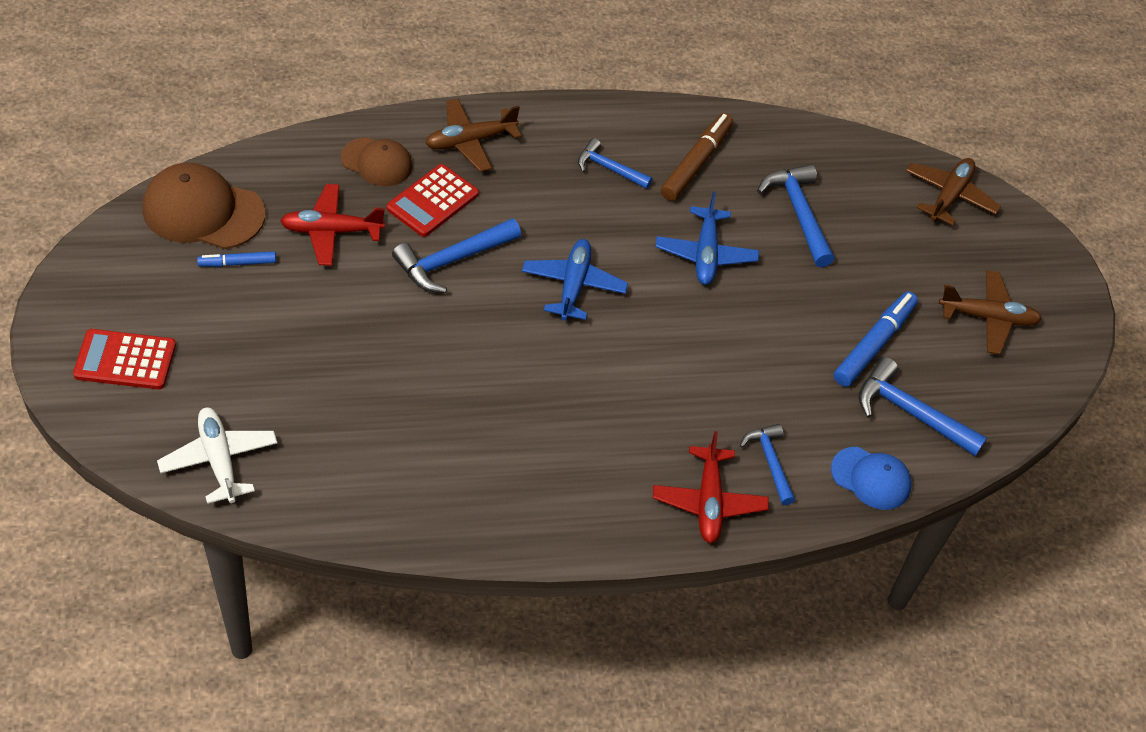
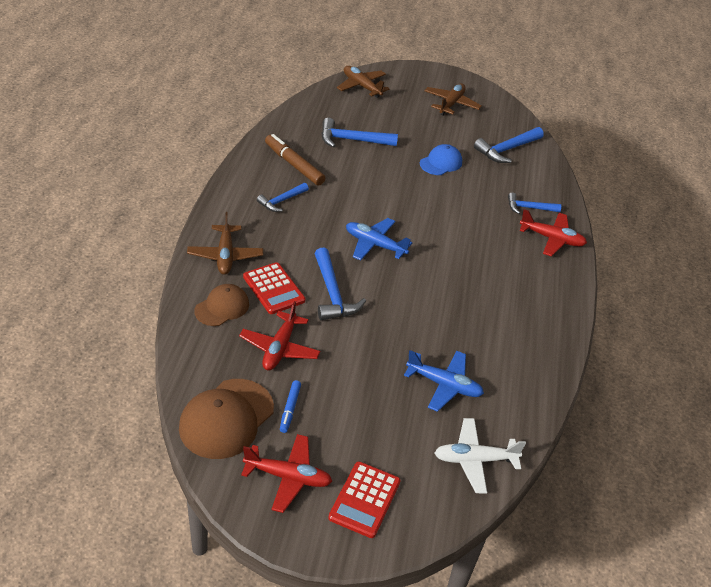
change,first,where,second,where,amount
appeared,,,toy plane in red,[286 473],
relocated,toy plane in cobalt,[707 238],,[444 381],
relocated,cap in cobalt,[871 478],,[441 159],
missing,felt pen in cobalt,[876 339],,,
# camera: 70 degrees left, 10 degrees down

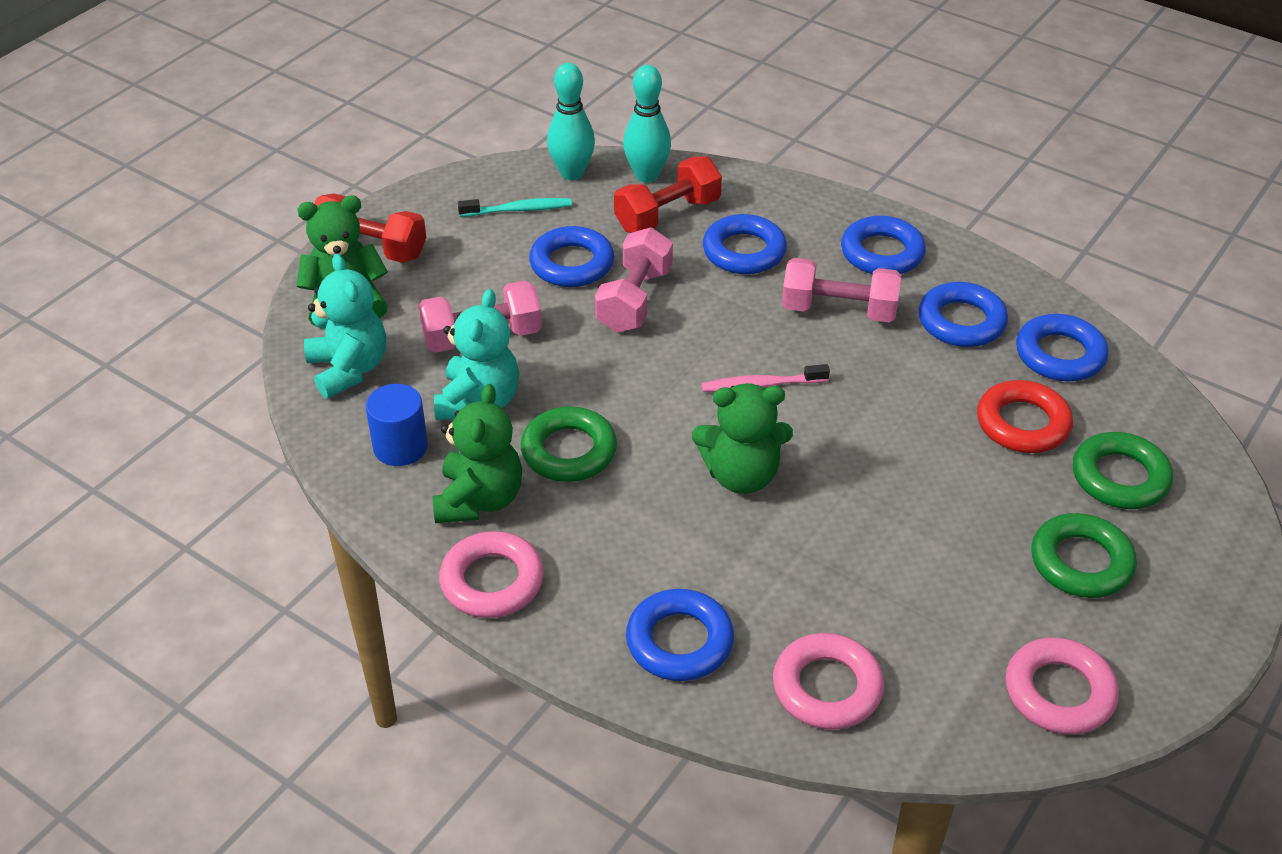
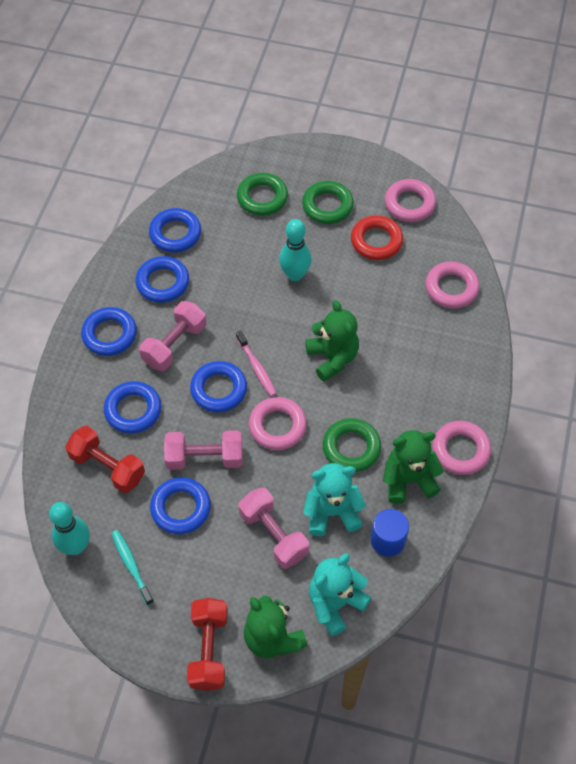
change,first,where,second,where,amount
spun,dumbbell in pink,[841 290],,[172 336],45 degrees clockwise
relocated,ring in cobalt,[680 635],,[218 387],
appeared,,,ring in pink,[278 423],
relocated,bowling pin in turquoise,[647 123],,[295 250],
relocated,ring in red,[1025 416],,[377 237],
# camera: 110 degrees left, 15 degrees up

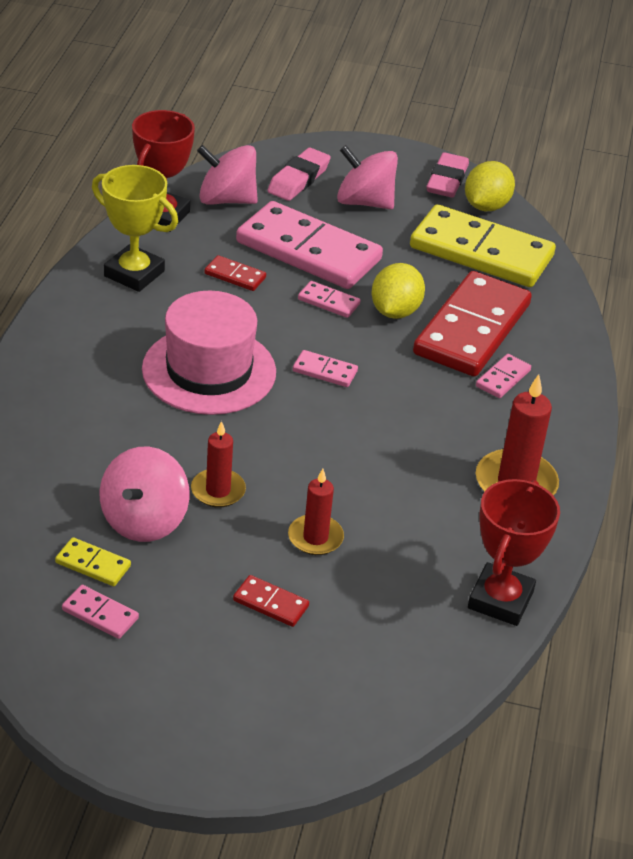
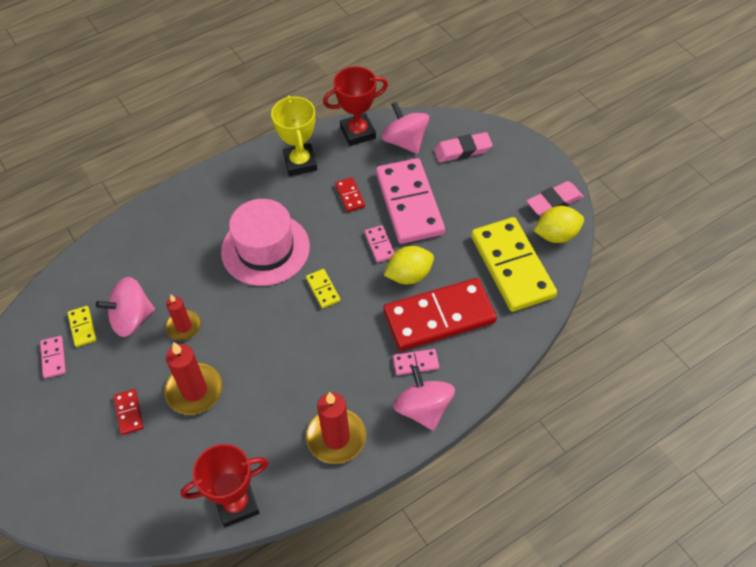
change,first,where,second,where,amount
size,wax candle in red,[316 512],,[193 378],x1.56
colour,domino tile in pink,[325 368],domino tile in yellow,[323 289],
relocated,toy top in pink,[367 177],,[424 398],
# camera: 50 degrees right, 15 degrees up

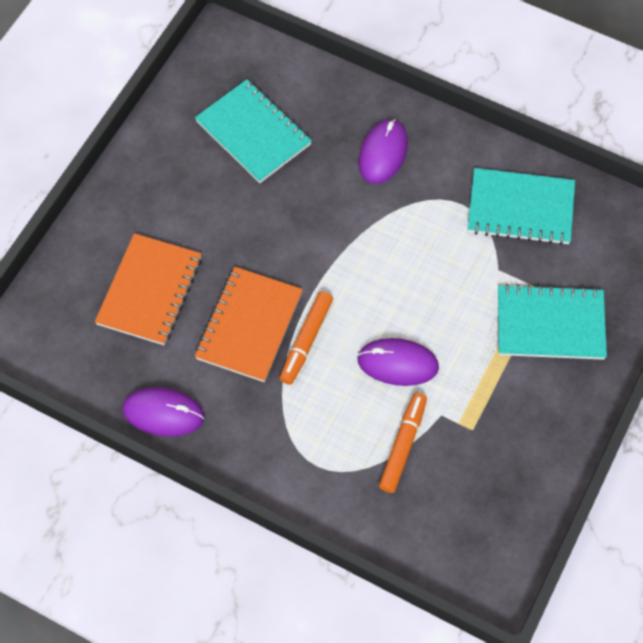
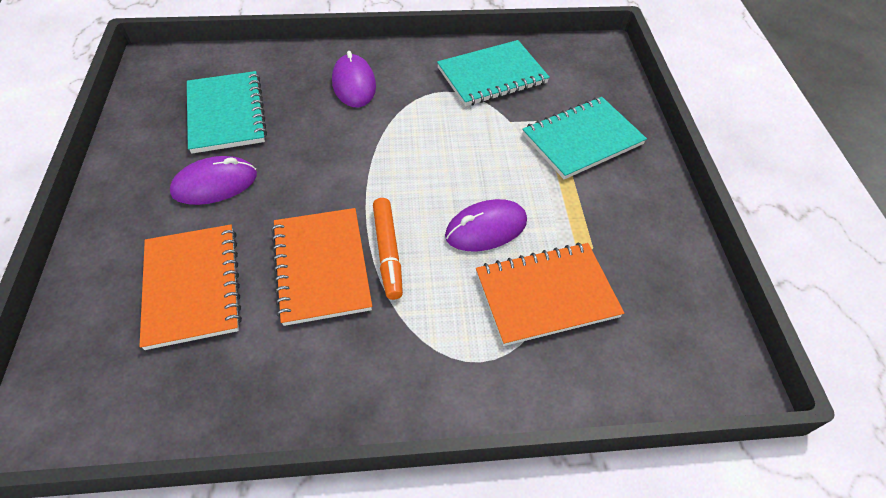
change,first,where,second,where,amount
relocated,PC mouse in violet,[163 412],,[213 180],
spun,notepad in turquoise,[253 131],,[227 112],60 degrees clockwise
exchanged,felt pen in bright orange,[403 443],notepad in bright orange,[550 294],
# camera: 35 degrees left, 10 degrees down

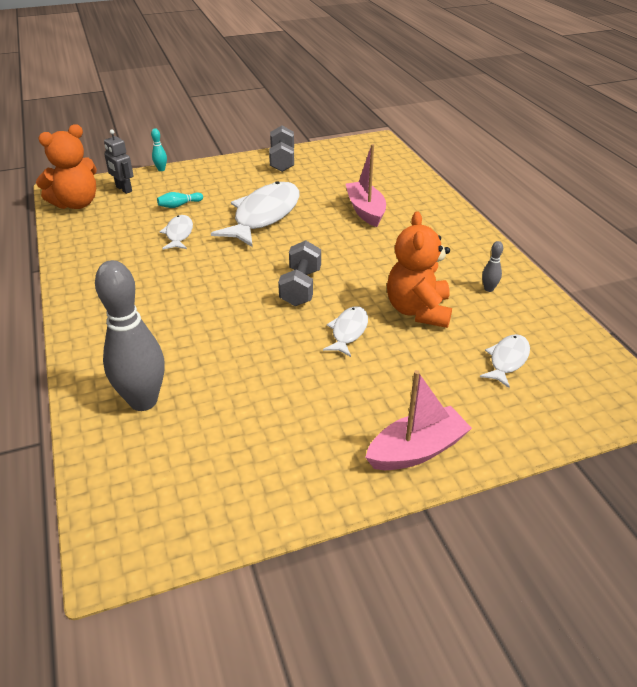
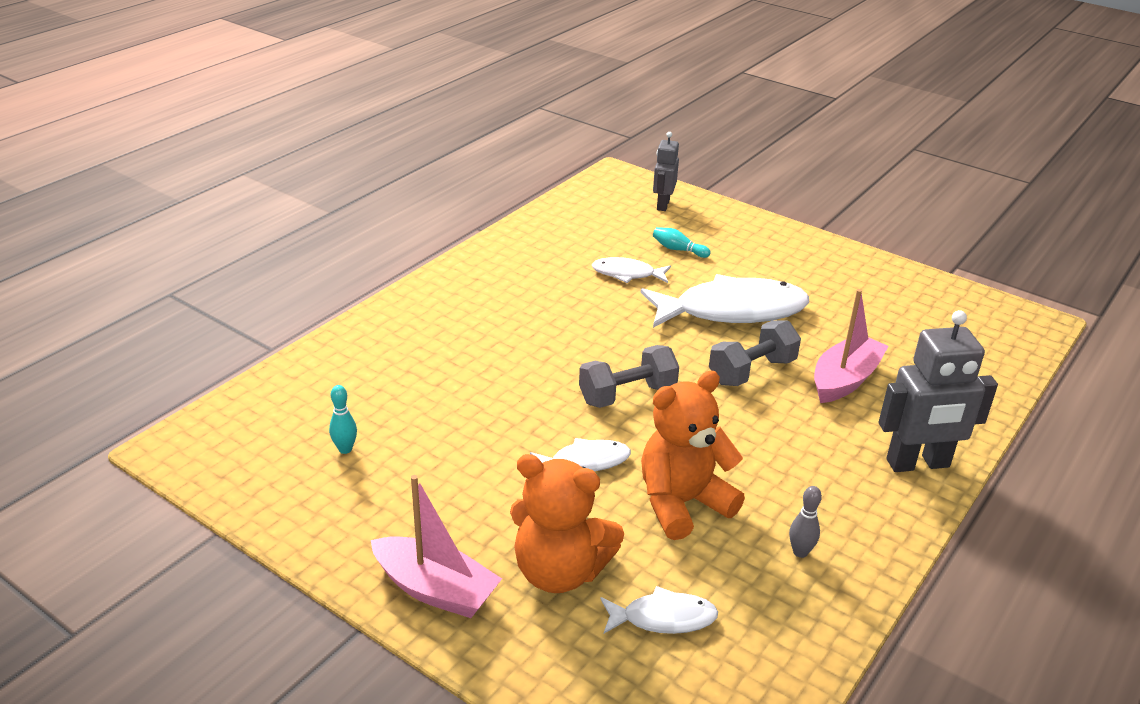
change,first,where,second,where,amount
relocated,bowling pin in turquoise,[159 149],,[343 419],
relocated,stuffed bear in bright orange,[66 166],,[567 523],
spun,fish in pure white,[176 232],,[631 270],135 degrees counterclockwise
relocated,dumbbell in ash-grey,[281 148],,[755 353],
appeared,,,robot in ash-grey,[938 391],
missing,bowling pin in ash-grey,[129 335],,,
# camera: 55 degrees right, 5 degrees down

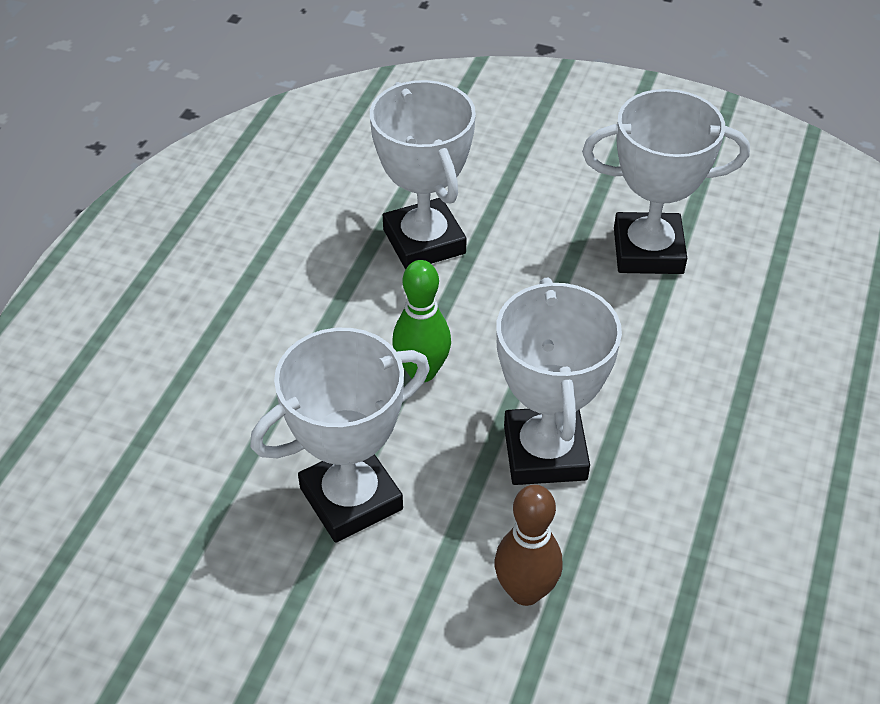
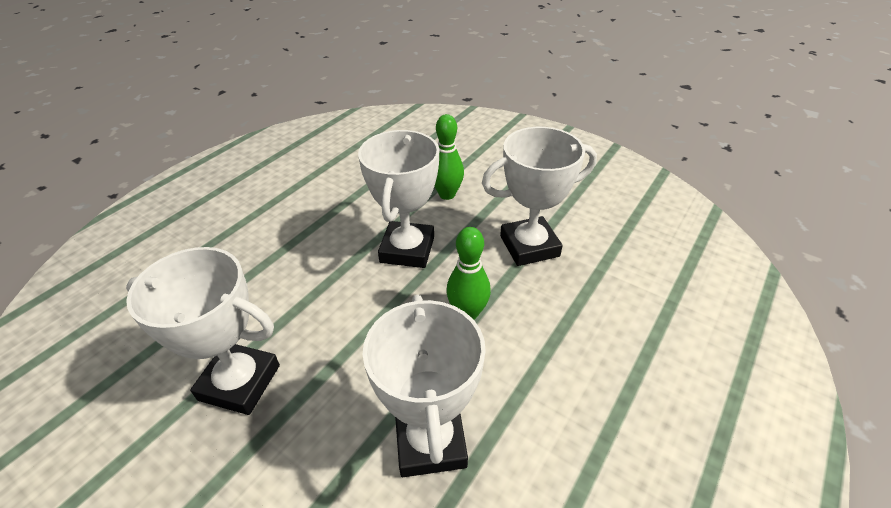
change,first,where,second,where,amount
colour,bowling pin in russet,[529 545],bowling pin in green,[449 157],
# camera: 165 degrees left, 5 degrees down

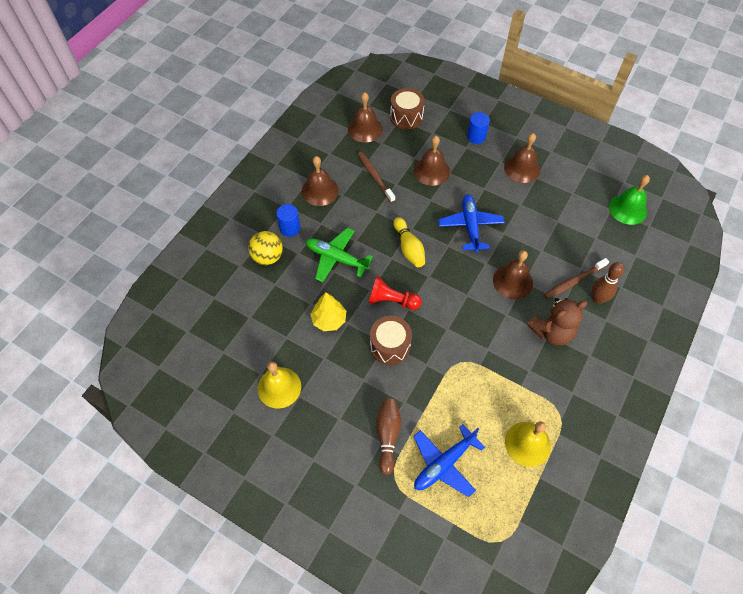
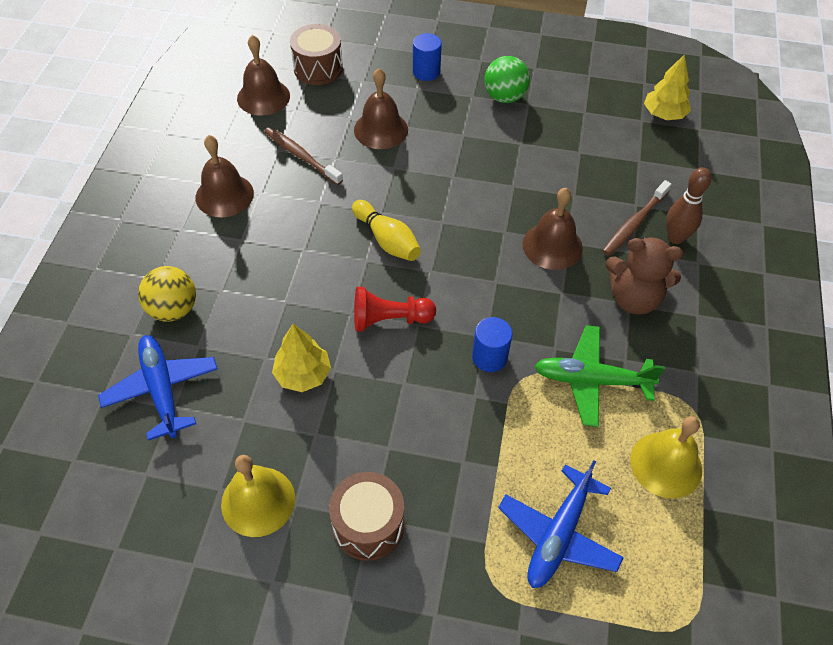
change,first,where,second,where,amount
relocated,toy plane in cobalt,[471 223],,[158 388],
relocated,toy drum in russet,[391 340],,[366 516],
relocated,cylinder shape in cobalt,[288 220],,[492 344],
exchanged,hand bell in russet,[522 158],ball in green,[507 79],
relocated,toy plane in green,[339 255],,[599 376],
spun,stuffed bear in russet,[557 321],,[644 276],60 degrees clockwise
exchanged,hand bell in green,[629 200],tree in yellow,[667 87],
missing,bowling pin in russet,[388 437],,,
# camera: 20 degrees left, 5 degrees down

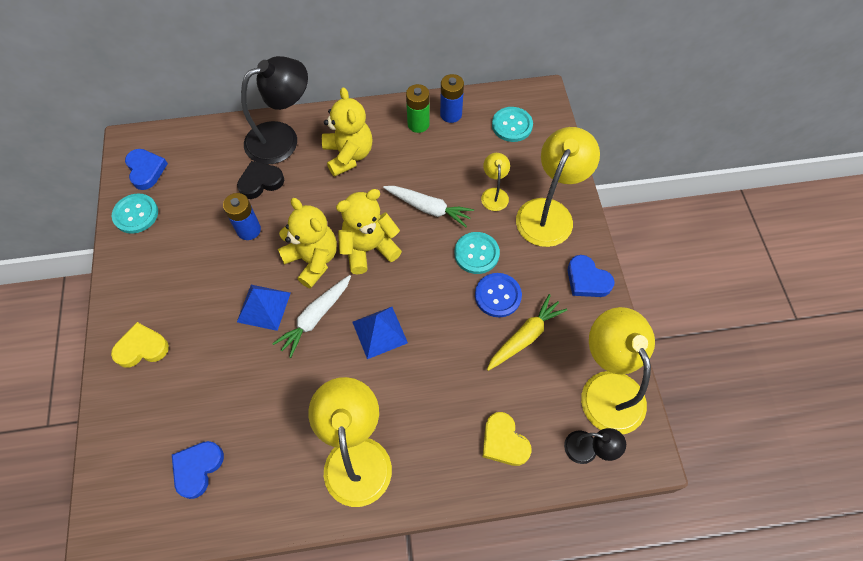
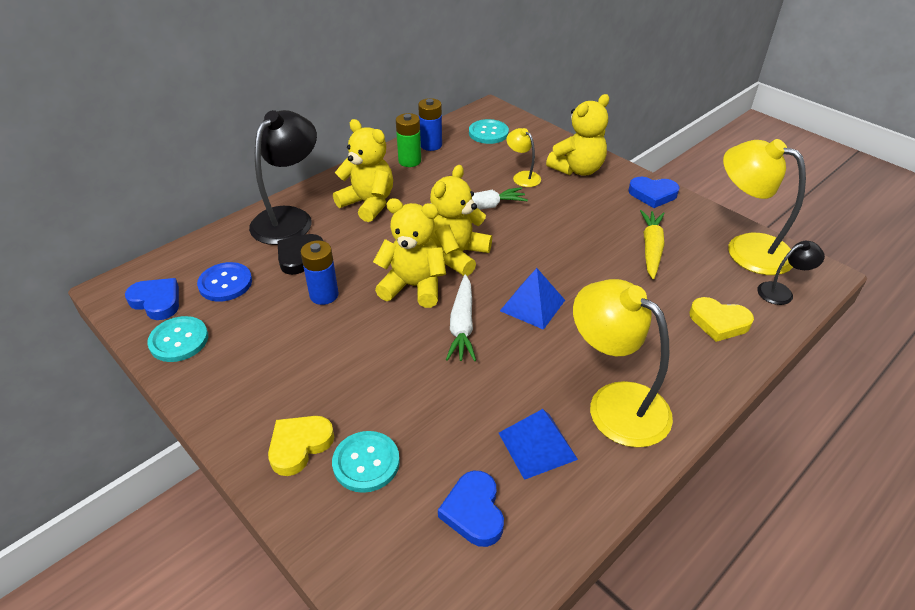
change,first,where,second,where,amount
relocated,shirt button in cobalt,[498 295],,[224 282],
relocated,shirt button in turquoise,[477 253],,[366 462],
relocated,pyramid shape in cobalt,[264 308],,[538 444],
exchanged,desk lamp in yellow,[558 187],stuffed bear in yellow,[577 135],
# camera: 35 degrees left, 20 degrees down

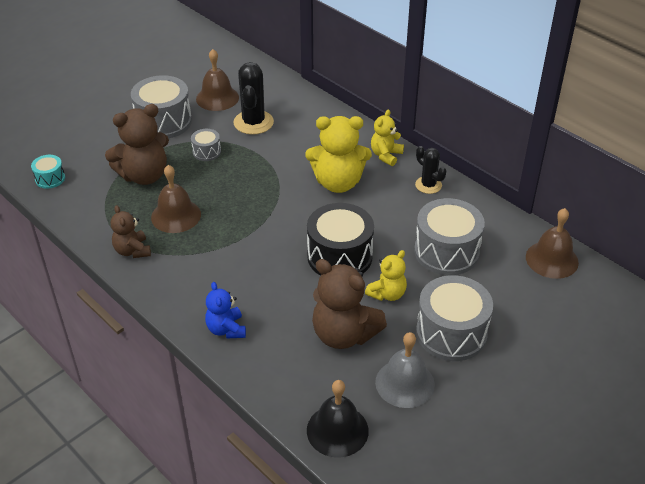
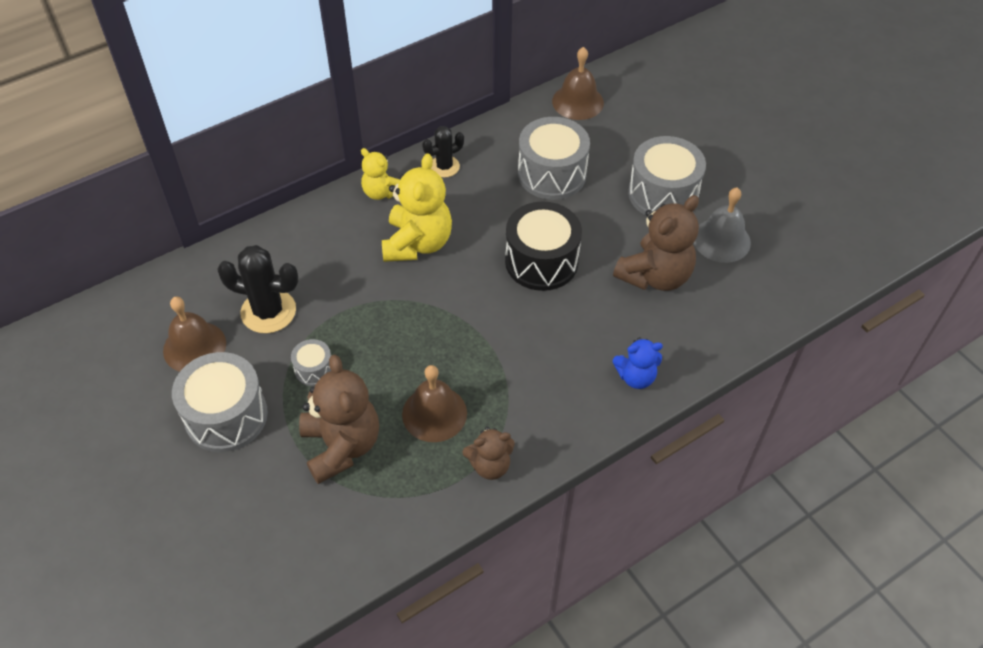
change,first,where,second,where,amount
missing,toy drum in turquoise,[48 172],,,
missing,hand bell in black,[338 419],,,
missing,stuffed bear in yellow,[386 275],,,
# camera: 80 degrees left, 10 degrees up

